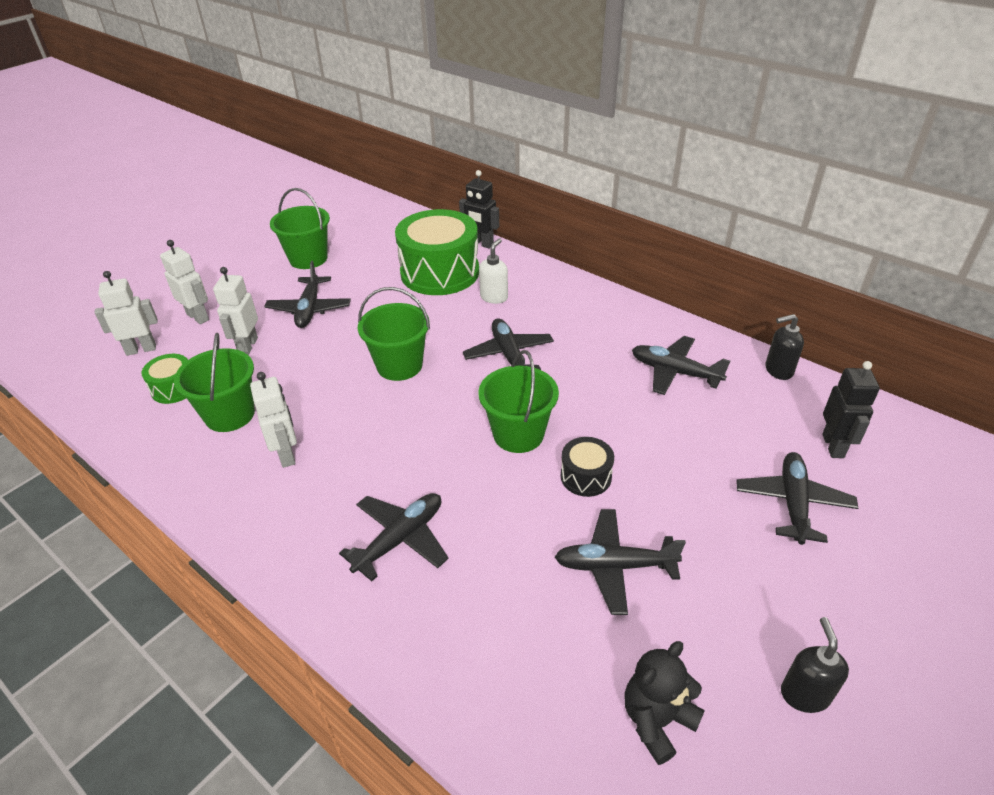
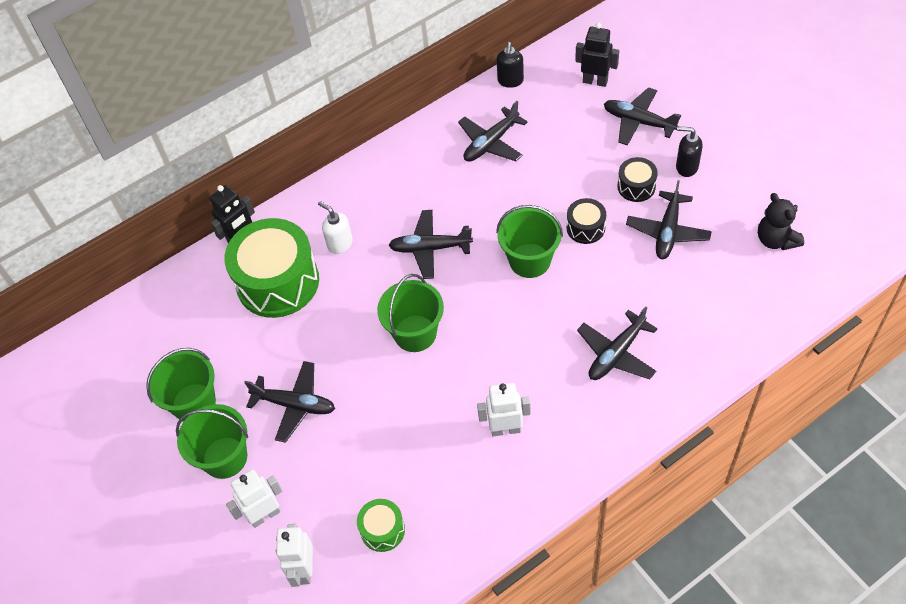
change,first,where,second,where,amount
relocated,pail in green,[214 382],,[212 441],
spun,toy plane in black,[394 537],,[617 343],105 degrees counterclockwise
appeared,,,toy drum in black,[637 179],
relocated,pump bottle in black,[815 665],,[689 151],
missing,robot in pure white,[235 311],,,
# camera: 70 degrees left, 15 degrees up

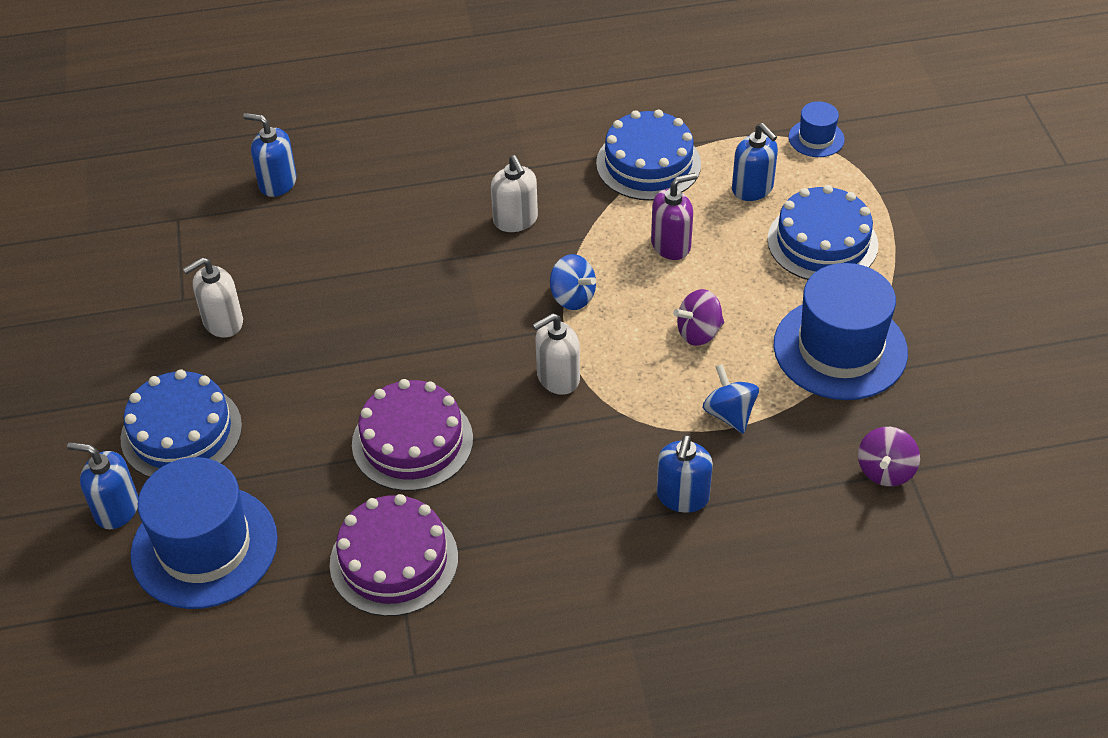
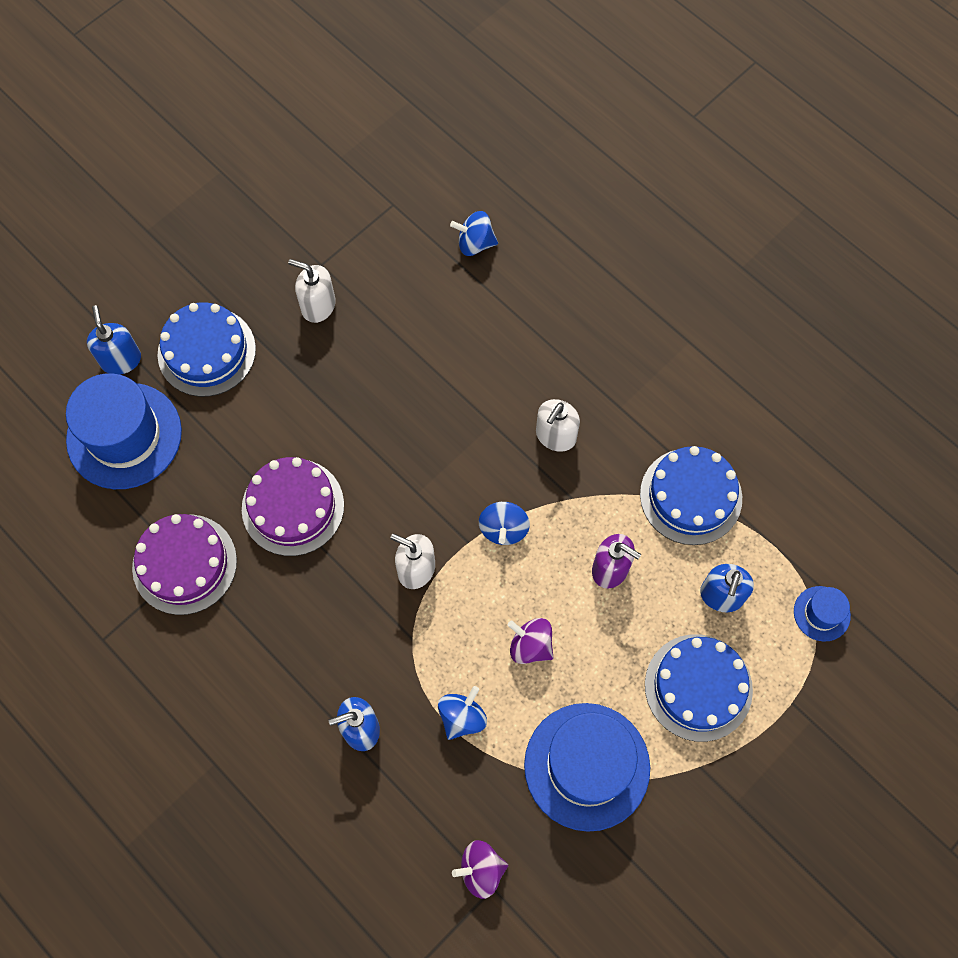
change,first,where,second,where,amount
exchanged,pump bottle in cobalt,[270 155],toy top in cobalt,[474 233],
# camera: 55 degrees right, 20 degrees up

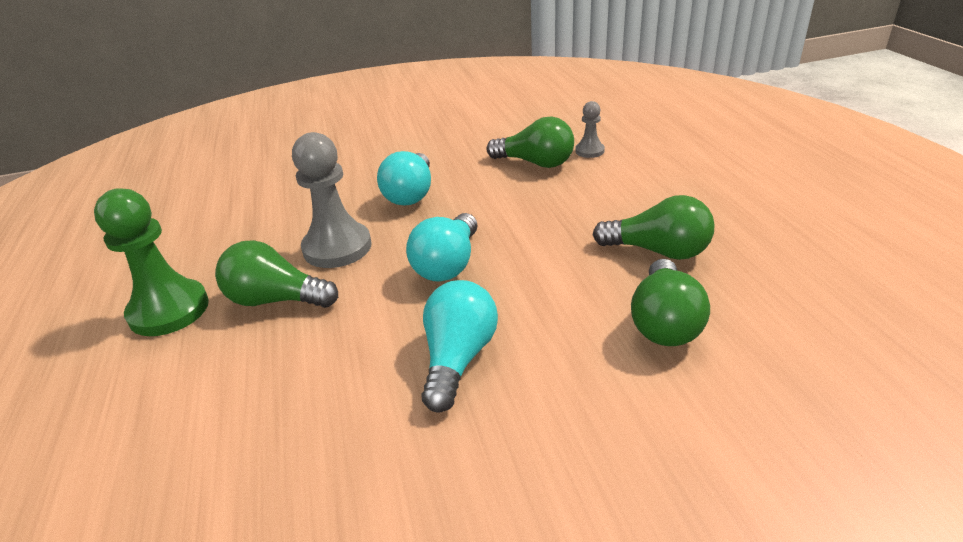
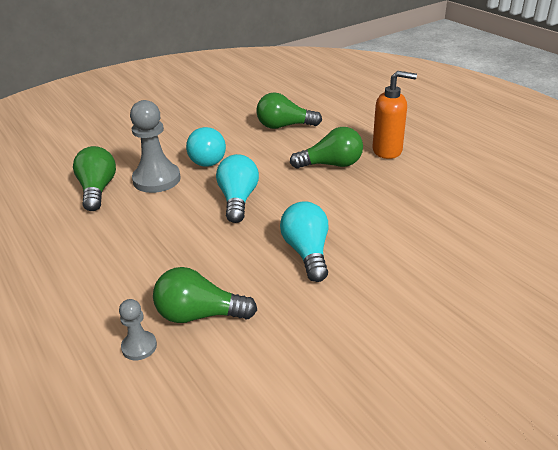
change,first,where,second,where,amount
relocated,pawn in ash-grey,[332 200],,[155 146],
relocated,lightbulb in green,[654 227],,[289 110],
exchanged,pawn in green,[151 262],pump bottle in bright orange,[394 115],
# camera: 160 degrees right, 0 degrees up

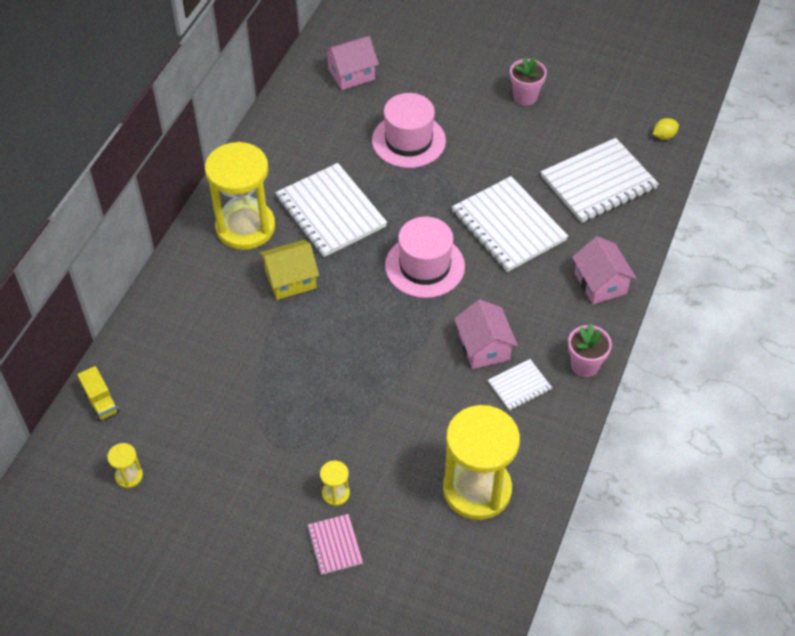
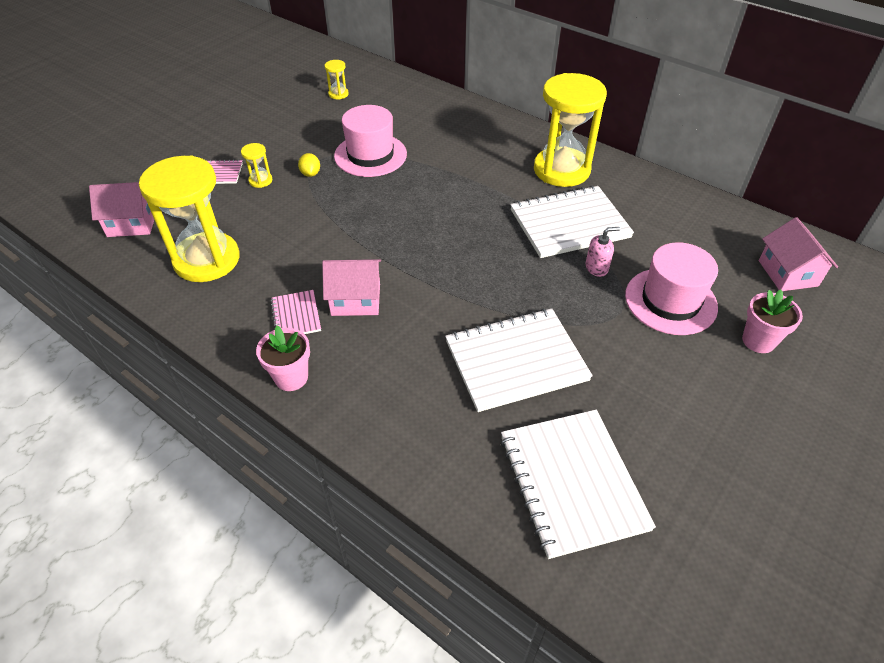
change,first,where,second,where,amount
relocated,house in pink,[604 270],,[121 209],
colour,notepad in pure white,[520 385],notepad in pink,[295 312],
relocated,citrus fruit in yellow,[666 129],,[309 165],
relocated,hat in pink,[425 257],,[370 141],
appeared,,,pump bottle in pink,[603 252],
relocated,potted plant in pink,[528 81],,[772 321],
missing,lorry in yellow,[98 393],,,
missing,house in yellow,[289 270],,,
# camera: 105 degrees right, 5 degrees down

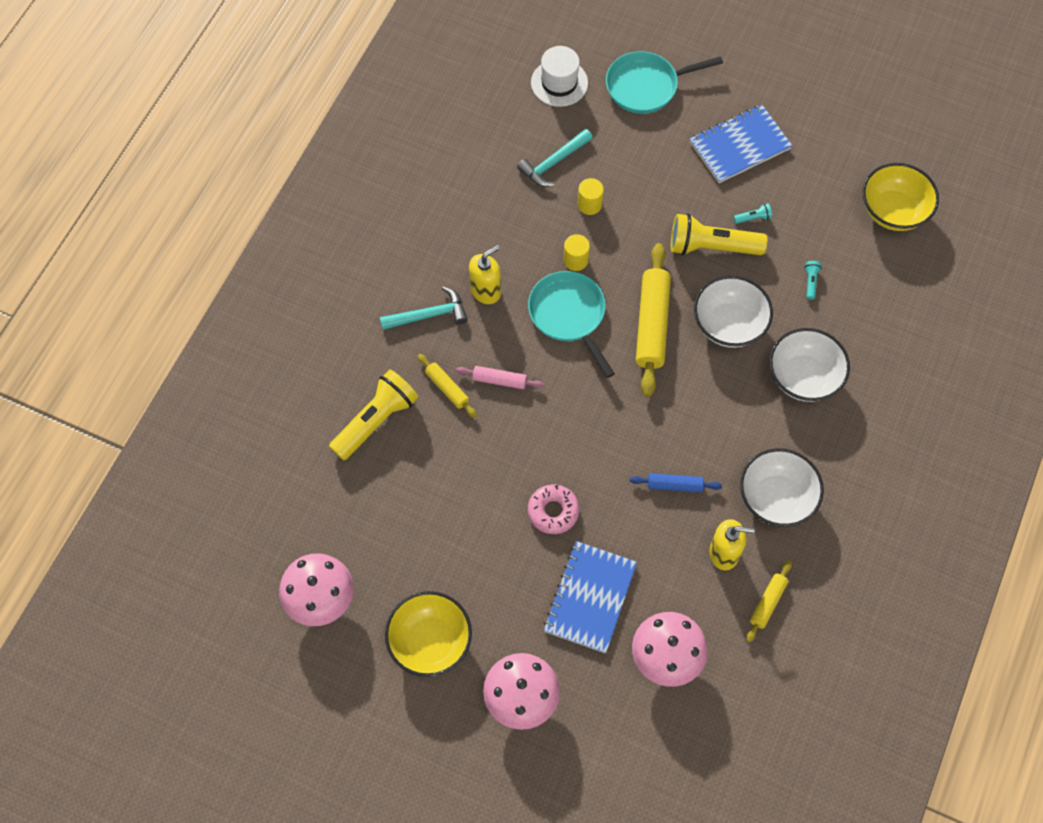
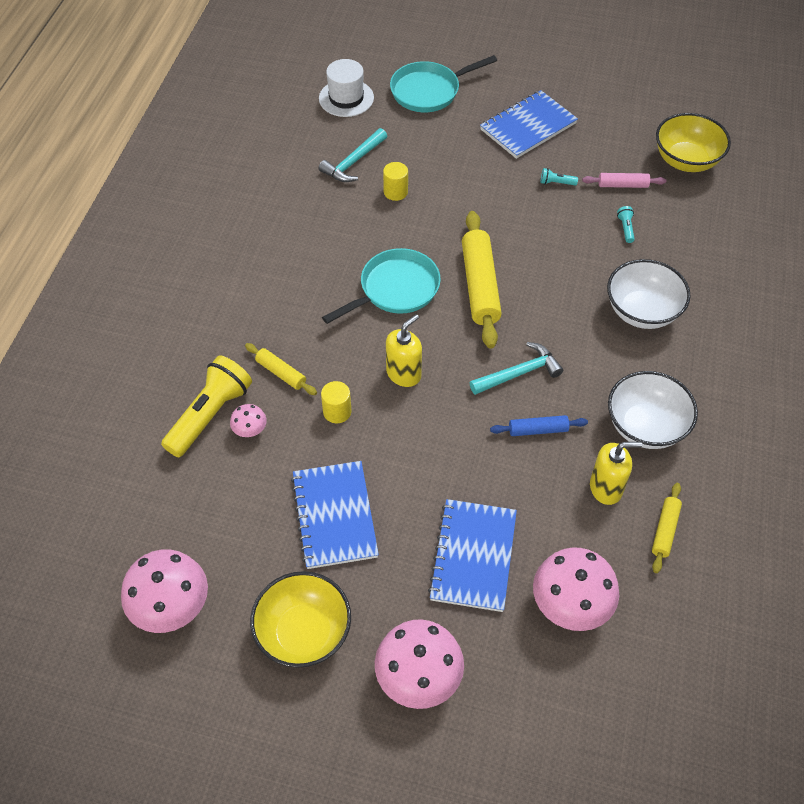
change,first,where,second,where,amount
appeared,,,toadstool in pink,[248 420],
appeared,,,notepad in cobalt,[335 515],
relocated,cylinder shape in yellow,[576 252],,[336 402],
spun,pan in turquoise,[571 324],,[381 286],90 degrees clockwise
relocated,pump bottle in yellow,[485 274],,[404 350],
relocated,carpenter's hammer in turquoise,[424 308],,[516 368],
spun,pocket torch in turquoise,[753 213],,[559 176],150 degrees counterclockwise
relocated,rolling pin in pink,[500 377],,[624 180],
missing,doughnut in pink,[553 509],,,
missing,pocket torch in yellow,[719 234],,,
missing,bowl in pure white,[733 312],,,
# camera: 10 degrees left, 10 degrees down

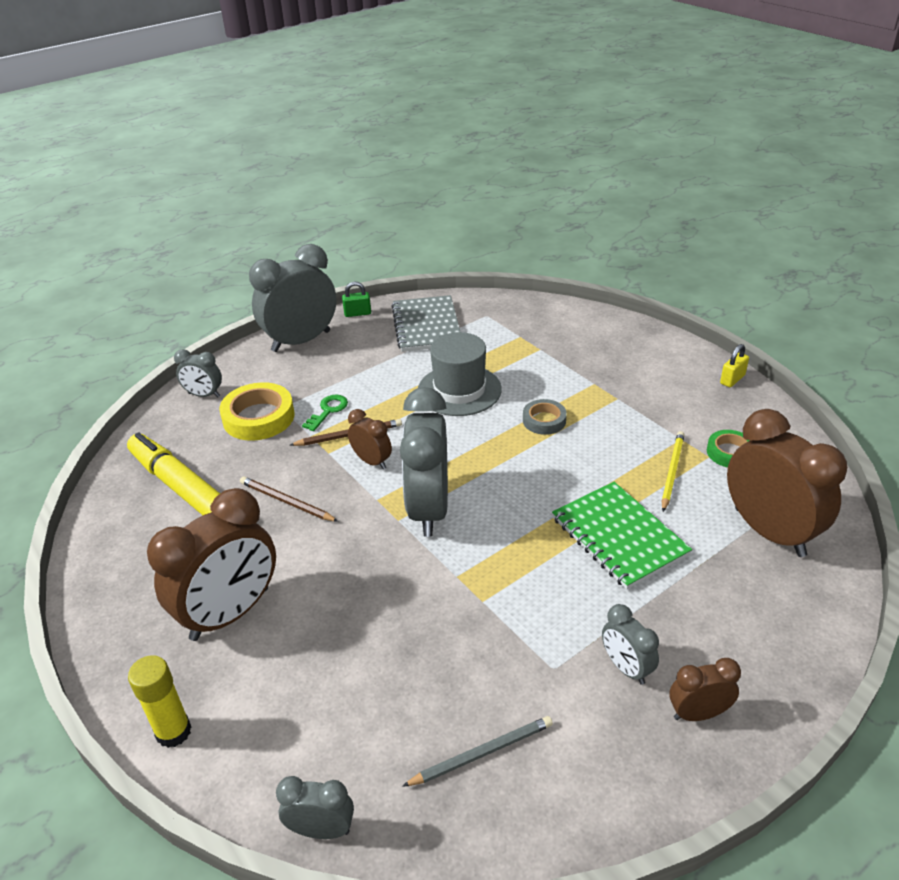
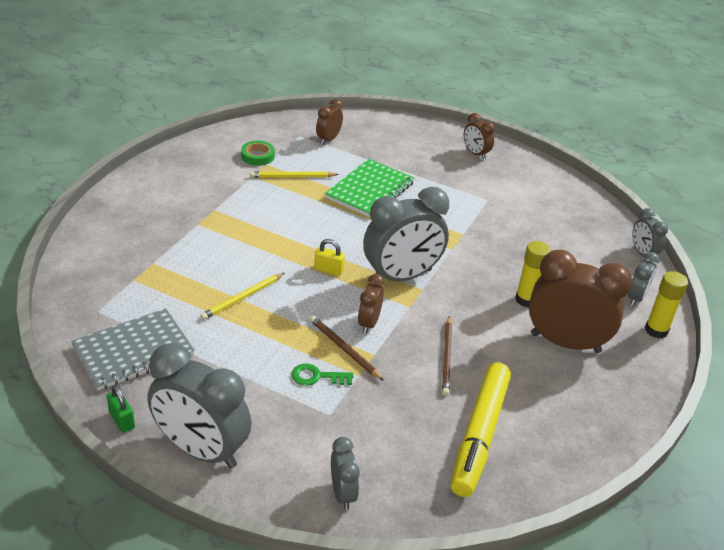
change,first,where,second,where,amount
exchanged,hat in ash-grey,[460 374],wooden pencil in yellow,[242 296],
relocated,padlock in yellow,[734 365],,[329 257],
size,bedside clock in russet,[787 483],,[329 122],x0.49
appeared,,,glue stick in yellow,[533 274],
relocated,bedside clock in ash-grey,[630 644],,[643 279],
missing,tape in yellow,[257 411],,,
missing,wooden pencil in ash-grey,[477 751],,,
missing,tape in ash-grey,[545 417],,,
# camera: 120 degrees left, 0 degrees up

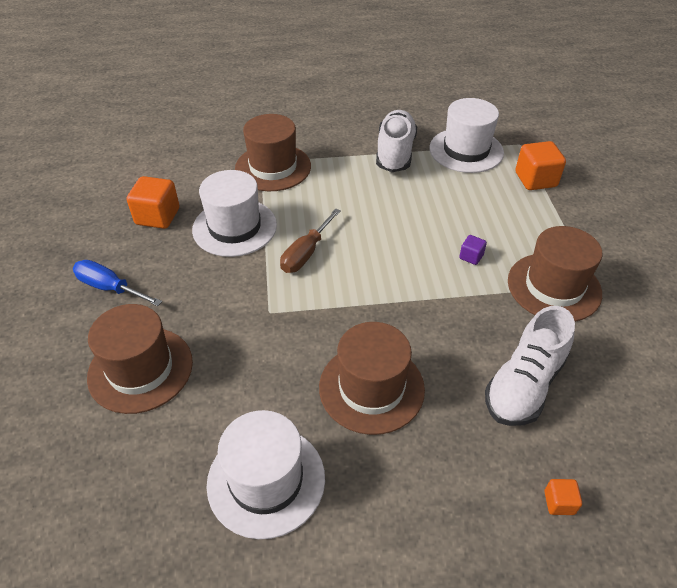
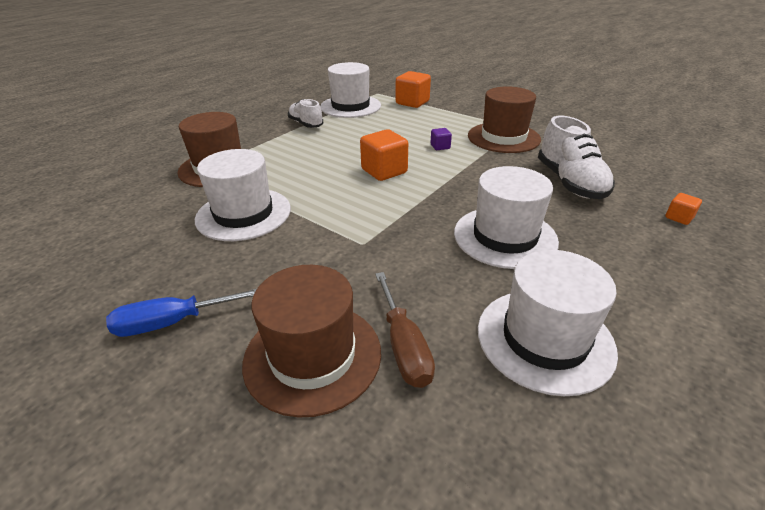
change,first,where,second,where,amount
size,shoe in pure white,[396 141],,[305 113],x0.64
relocated,block in bright orange,[153 202],,[384 155],
relocated,flat screwdriver in russet,[310 240],,[405 330],
colour,hat in russet,[372 378],hat in pure white,[506 217],
# camera: 45 degrees left, 10 degrees down

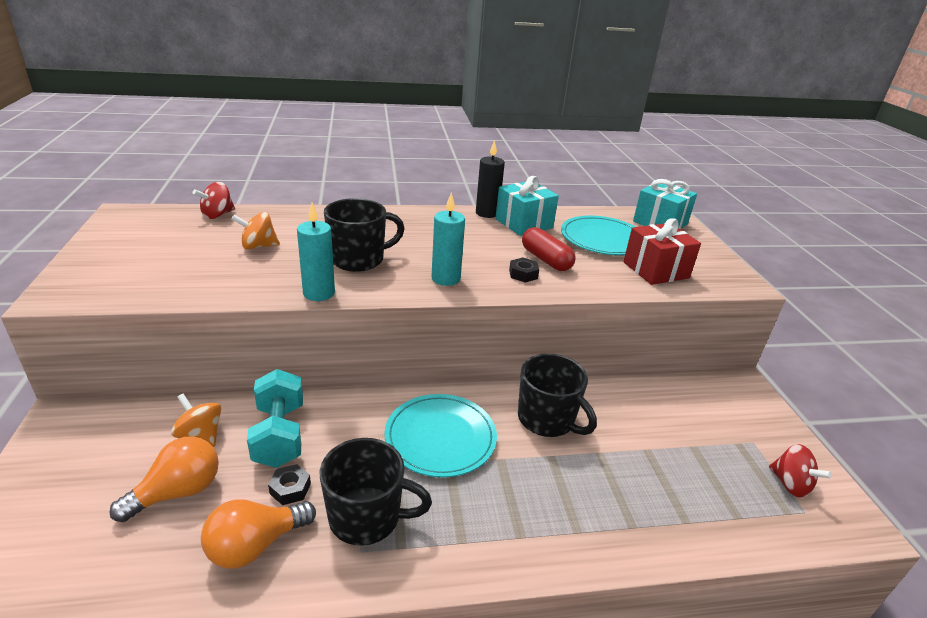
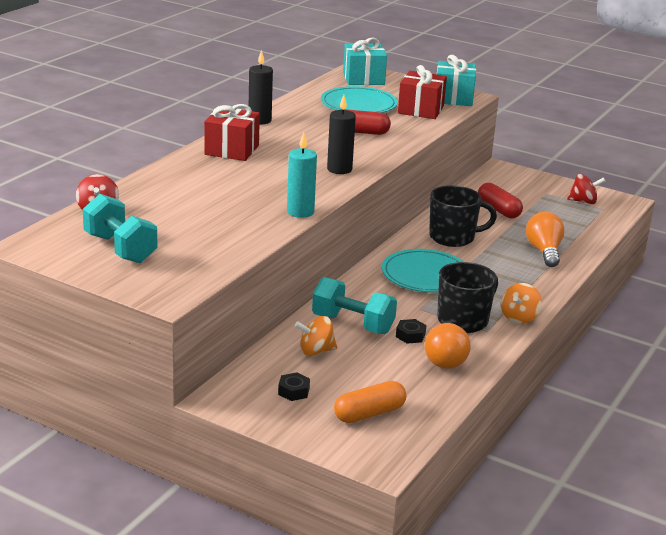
change,first,where,second,where,amount
appeared,,,dumbbell in turquoise,[120 228],
appeared,,,gift in red,[232 132],
relocated,hex nut in black,[524 270],,[294 386],
colour,wax candle in turquoise,[448 239],wax candle in black,[341 134],
appeared,,,pill in bright orange,[370 402],
relocated,gift in turquoise,[527 206],,[456 80],
appeared,,,pill in red,[500 200],
relocated,toy top in bright orange,[255 230],,[521 303],
relocated,lightbulb in bright orange,[164 479],,[545 239],
missing,tea mug in black,[364 235],,,
# camera: 50 degrees left, 5 degrees down

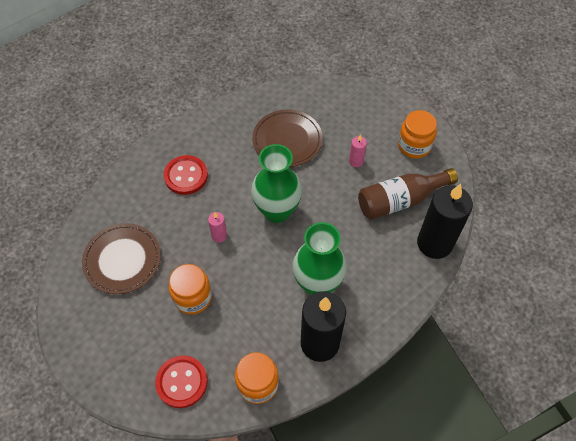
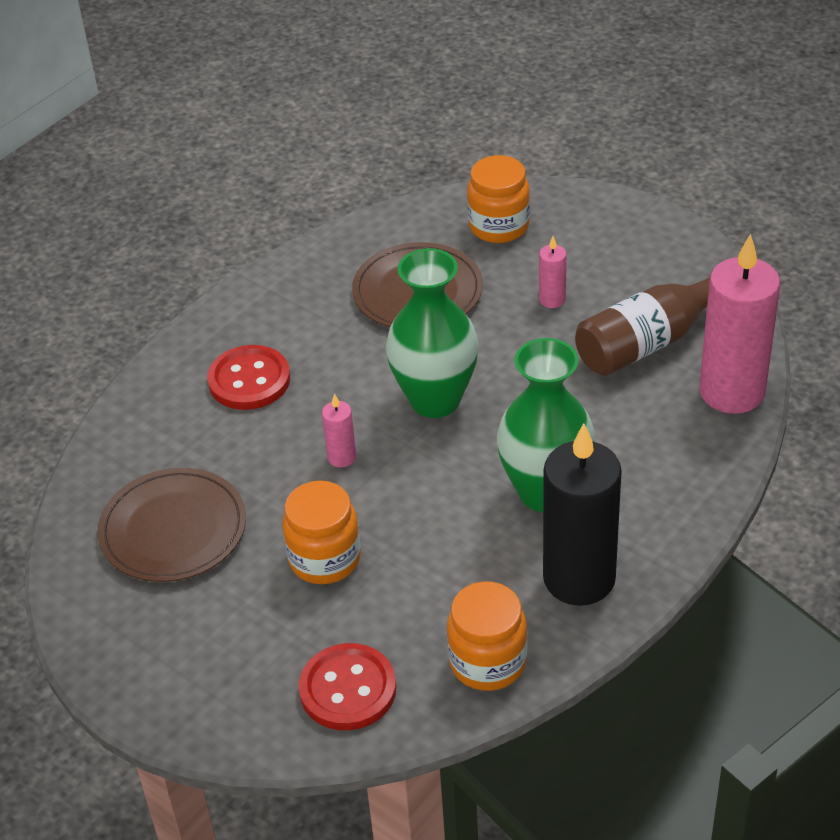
change,first,where,second,where,amount
relocated,jam jar in bright orange,[417 134],,[498 199],
colour,wax candle in black,[445 221],wax candle in pink,[739 324],
# camera: 10 degrees left, 15 degrees down

